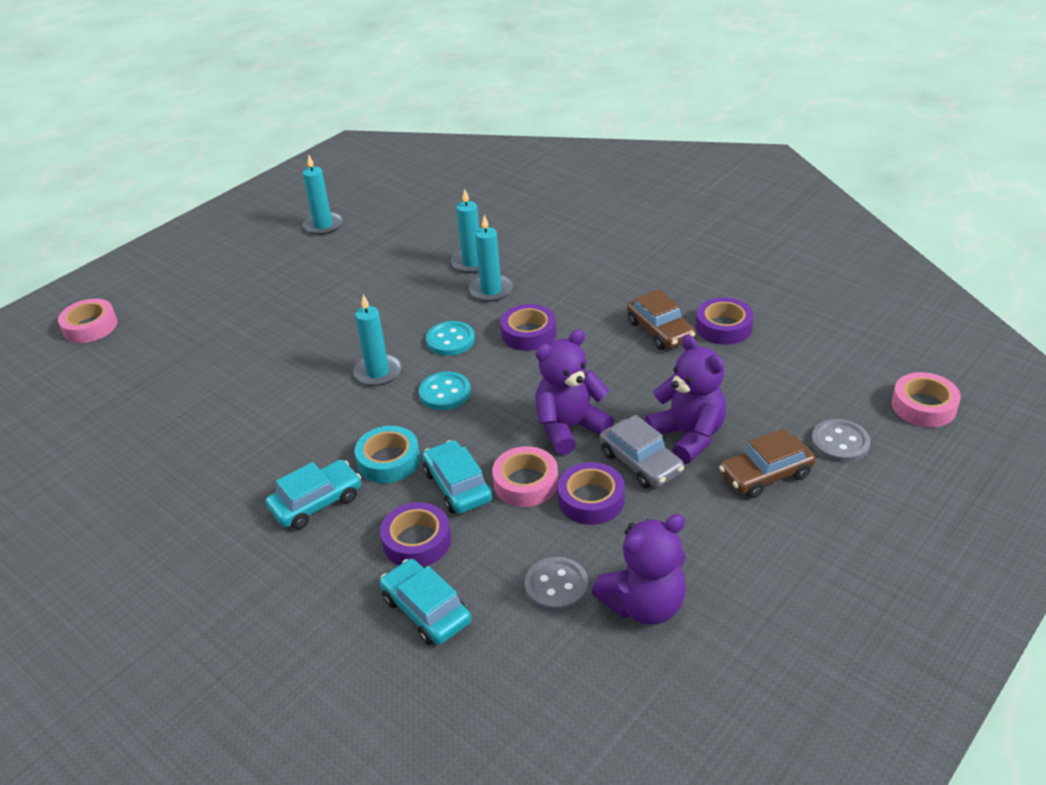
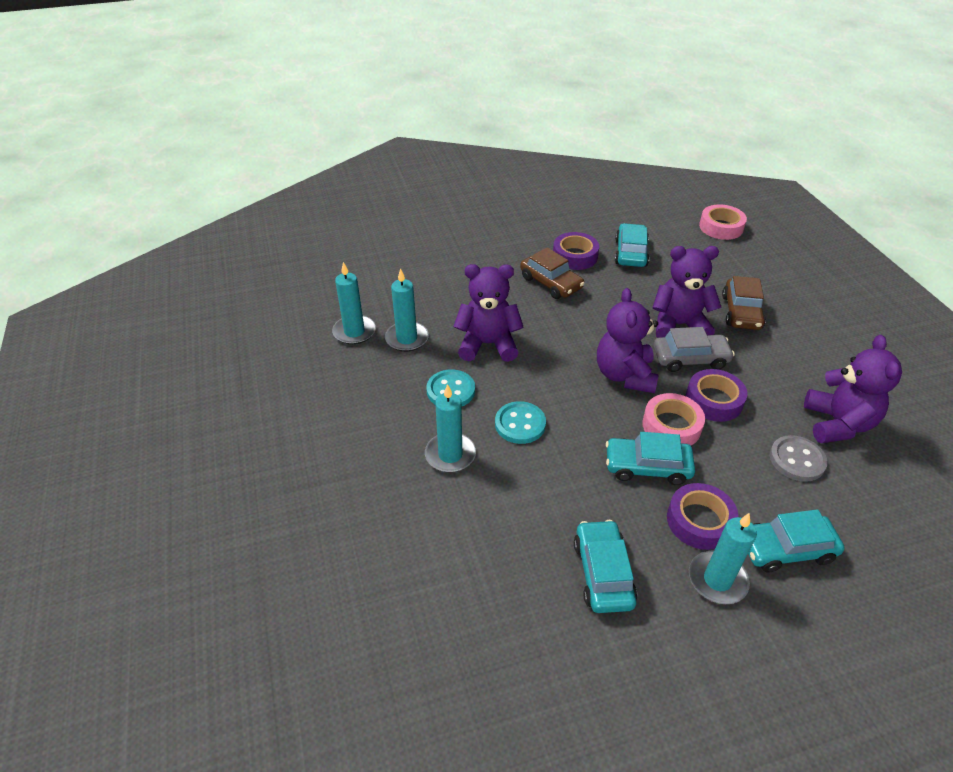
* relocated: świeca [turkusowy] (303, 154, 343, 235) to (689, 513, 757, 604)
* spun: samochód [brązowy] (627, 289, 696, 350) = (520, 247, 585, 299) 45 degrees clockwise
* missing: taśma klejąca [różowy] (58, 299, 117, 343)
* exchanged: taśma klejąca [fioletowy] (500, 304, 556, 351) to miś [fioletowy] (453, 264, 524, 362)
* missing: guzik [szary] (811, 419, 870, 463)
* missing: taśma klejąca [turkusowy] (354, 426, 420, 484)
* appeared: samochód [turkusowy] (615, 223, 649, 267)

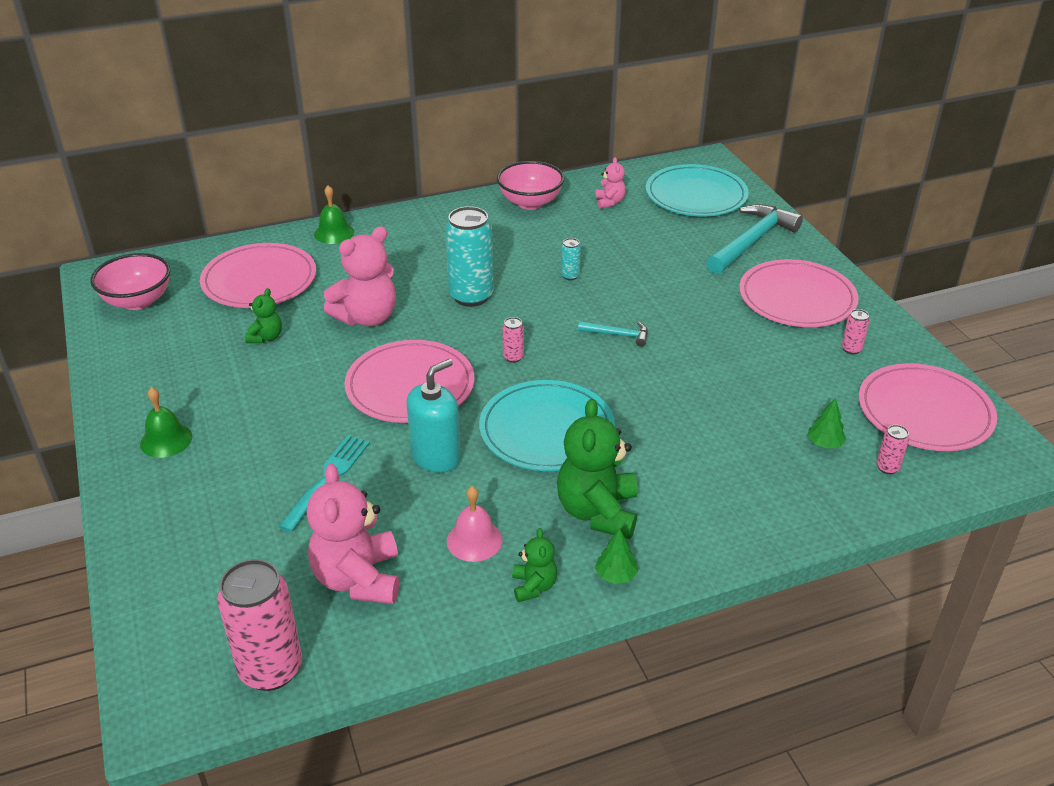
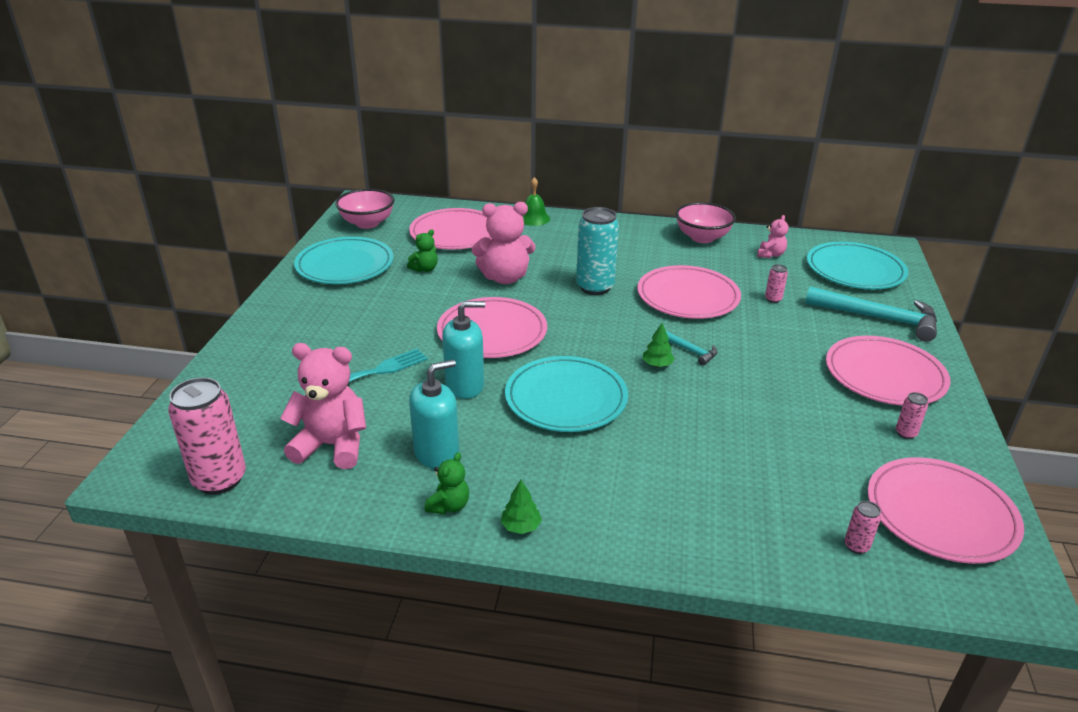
* spun: młotek [turkusowy] (706, 204, 803, 274) = (805, 286, 937, 342) 45 degrees clockwise
* exchanged: puszka [turkusowy] (561, 238, 581, 280) to talerz [różowy] (638, 265, 741, 319)
* relocated: puszka [różowy] (502, 317, 524, 363) to (765, 264, 788, 303)
* missing: dzwonek [zielony] (140, 387, 192, 458)
* relocated: drzewko [zielony] (807, 398, 846, 449) to (643, 323, 674, 367)
* missing: miś [zielony] (557, 399, 638, 539)
* spun: miś [różowy] (307, 464, 399, 604) = (280, 343, 366, 469) 75 degrees clockwise
* exchanged: dzwonek [różowy] (447, 486, 503, 562) to dozownik mydła [turkusowy] (409, 359, 460, 469)
* appeared: talerz [turkusowy] (294, 237, 393, 284)

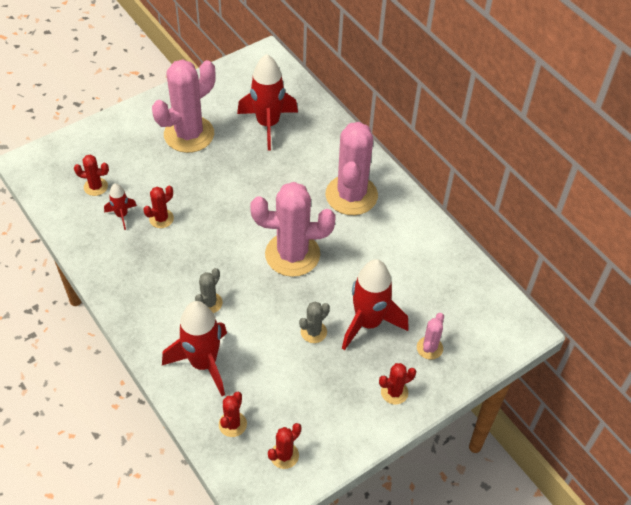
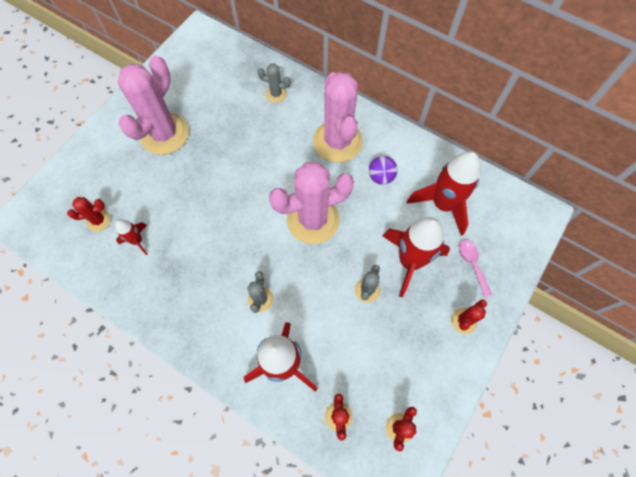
* relocated: rakieta [czerwony] (237, 54, 298, 151) to (407, 151, 481, 236)
* missing: kaktus [czerwony] (143, 186, 174, 228)
* exchanged: kaktus [różowy] (417, 313, 444, 360) to łyżka [różowy] (459, 240, 492, 297)
* appeared: kaktus [szary] (257, 63, 290, 103)
* appeared: piłka [fioletowy] (369, 156, 397, 185)

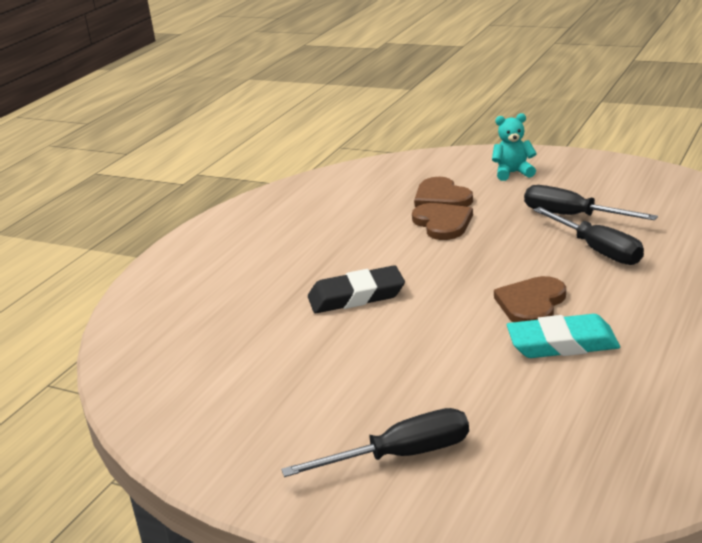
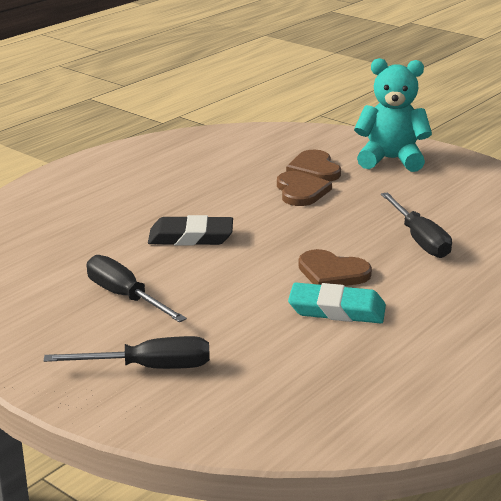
* size: miś [turkusowy] (492, 113, 537, 181) = (354, 58, 432, 172) x1.80
* relocated: śrubokręt [czarny] (524, 185, 658, 220) to (87, 255, 187, 322)
* spun: serce [brązowy] (494, 276, 566, 322) = (298, 249, 372, 286) 105 degrees counterclockwise

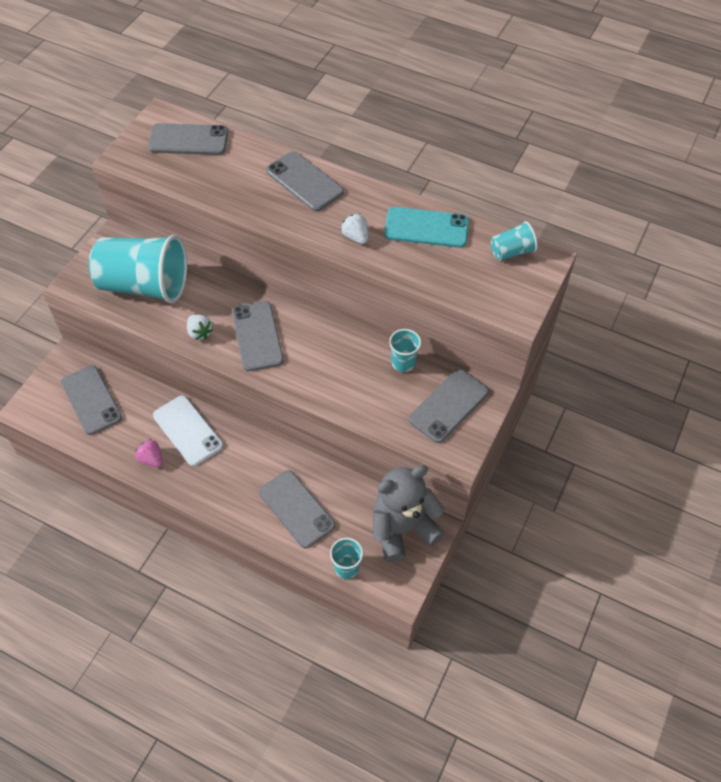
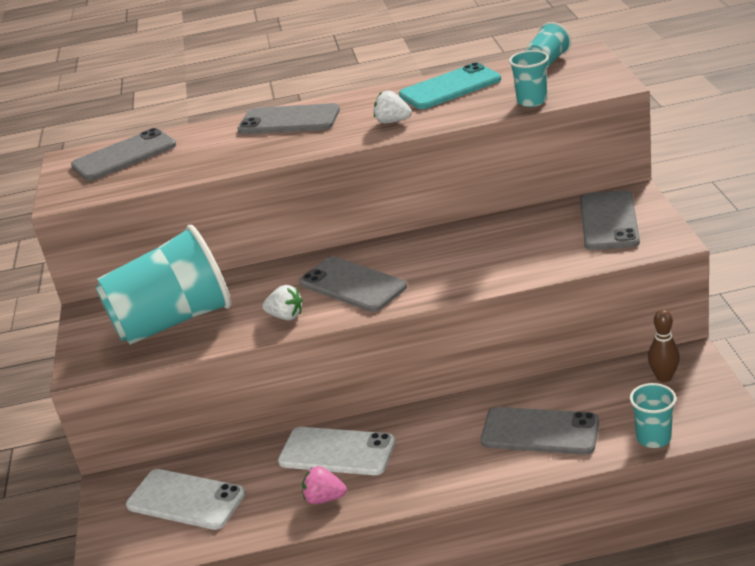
* relocated: szklanka [turkusowy] (389, 329, 421, 372) to (509, 50, 549, 107)
* colour: telefon [szary] (61, 365, 122, 435) to telefon [biały] (126, 469, 245, 530)
* exchanged: miś [szary] (373, 465, 445, 563) to kręgiel [brązowy] (648, 309, 680, 382)

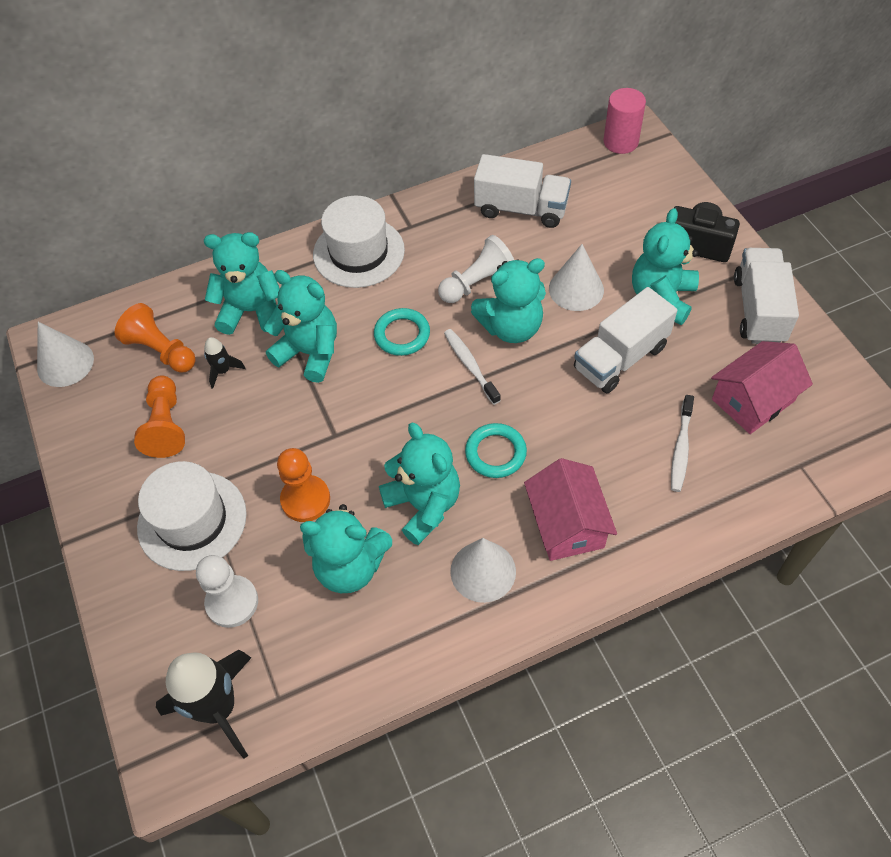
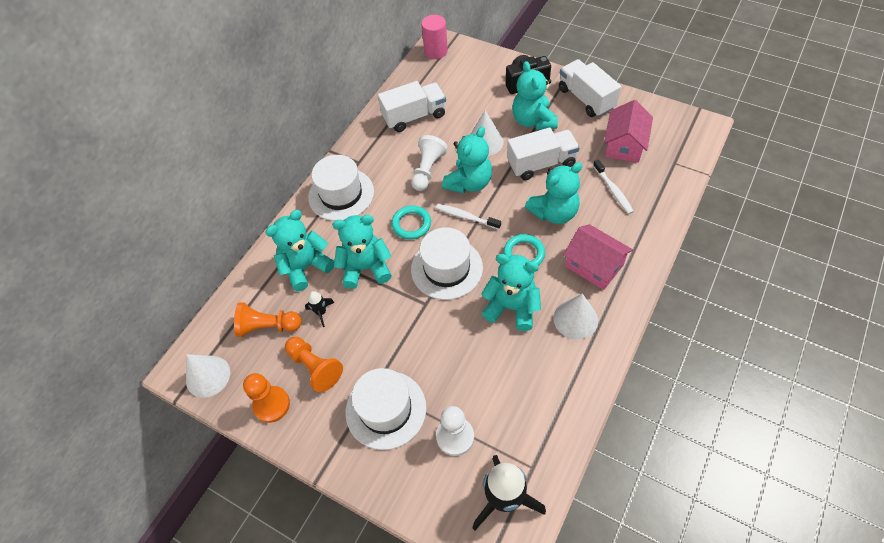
* spun: ciężarówka [biały] (574, 287, 677, 393) = (507, 128, 580, 180) 120 degrees counterclockwise
* relocated: pionek [pomarańczowy] (277, 448, 330, 522) to (243, 373, 290, 423)
* relocated: miś [turkusowy] (300, 504, 392, 593) to (525, 162, 582, 224)
* appeared: kapelusz [biały] (411, 227, 483, 300)

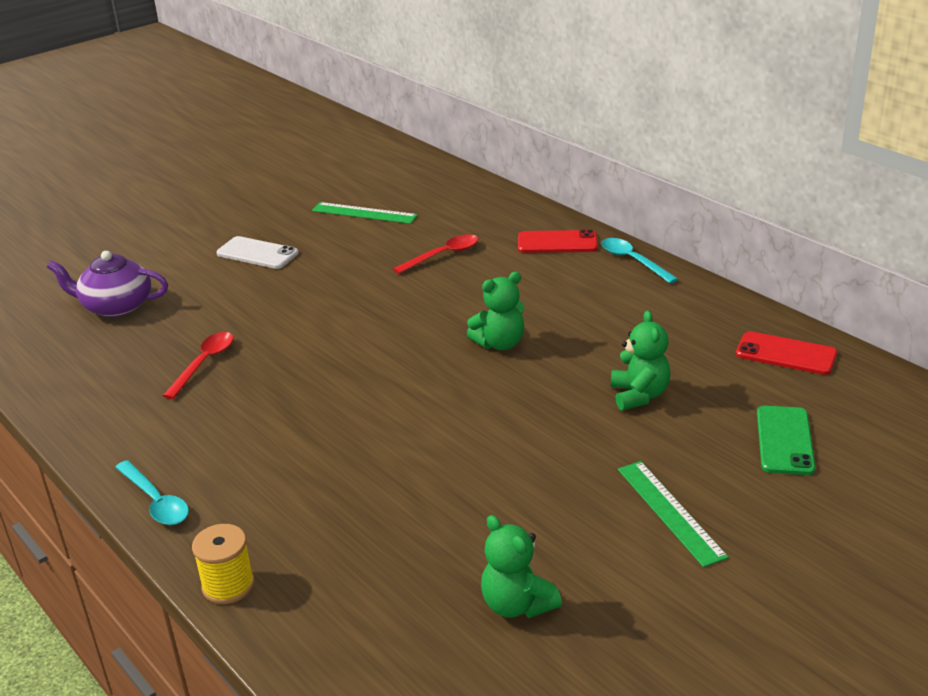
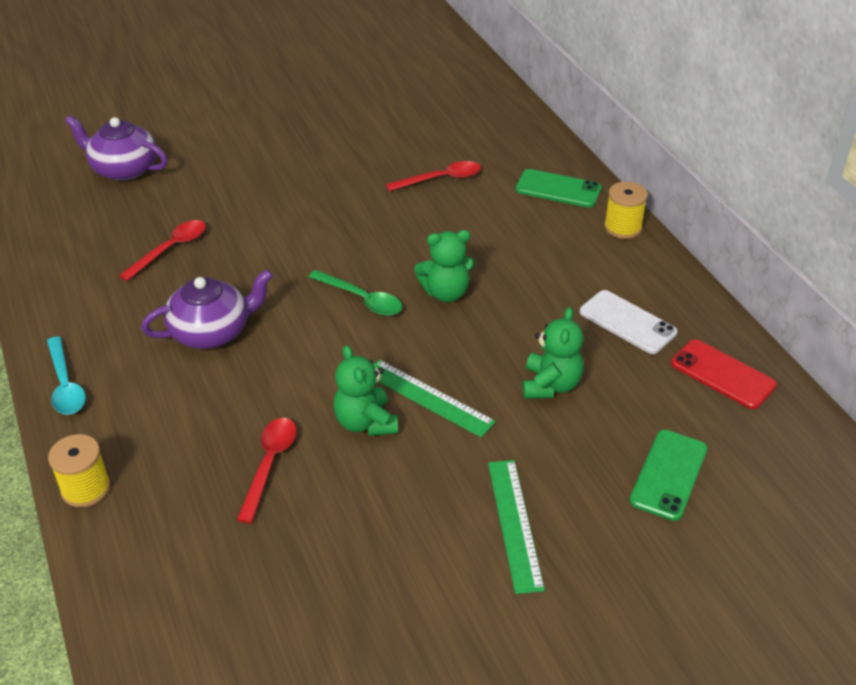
* relocated: linijka [zielony] (312, 202, 418, 224) to (374, 360, 496, 437)
* colour: telefon [czerwony] (518, 229, 598, 253) to telefon [zielony] (516, 169, 601, 208)
* relocated: telefon [biały] (216, 236, 299, 269) to (580, 290, 678, 354)
* exchanged: łyżka [turkusowy] (602, 238, 678, 284) to szpulka [żółty] (604, 182, 648, 239)
* relocated: miś [zielony] (481, 515, 562, 618) to (333, 345, 398, 436)
* appeared: imbryk [fioletowy] (141, 269, 273, 349)
* appeared: łyżka [zielony] (308, 270, 402, 316)
* appeared: łyżka [czerwony] (237, 418, 297, 523)

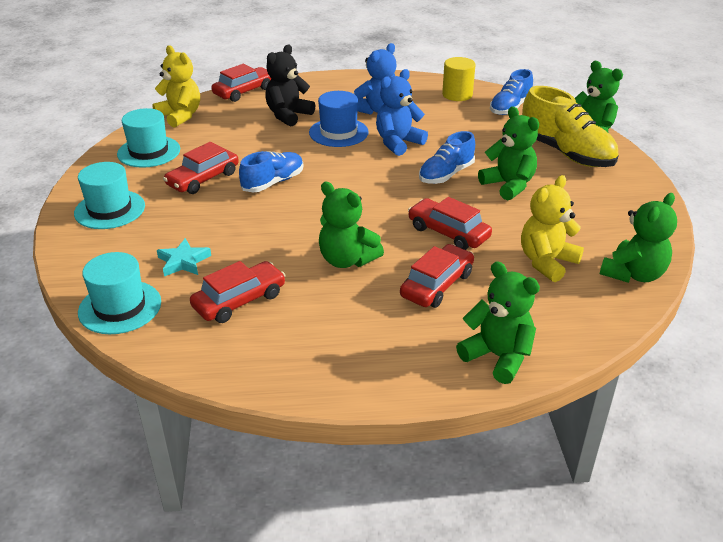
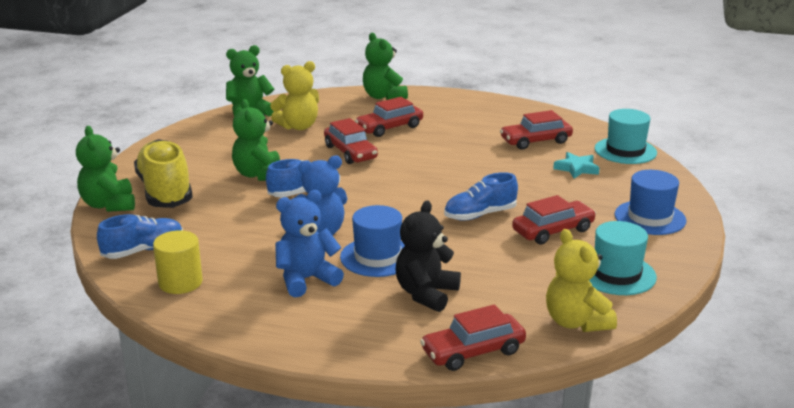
* spun: miś [czarny] (265, 45, 315, 126) = (396, 200, 461, 312) 150 degrees clockwise
* colour: kapelusz [turkusowy] (74, 162, 145, 229) to kapelusz [niebieski] (615, 170, 686, 235)
* missing: miś [zielony] (319, 182, 384, 268)

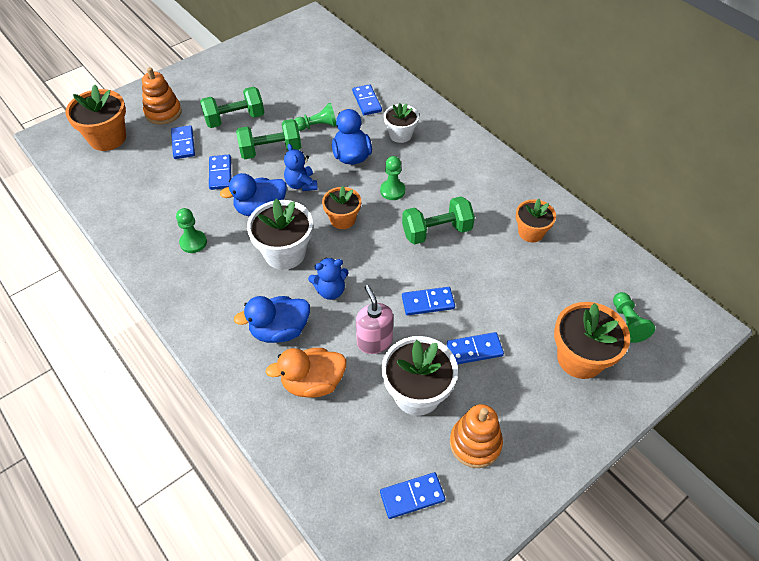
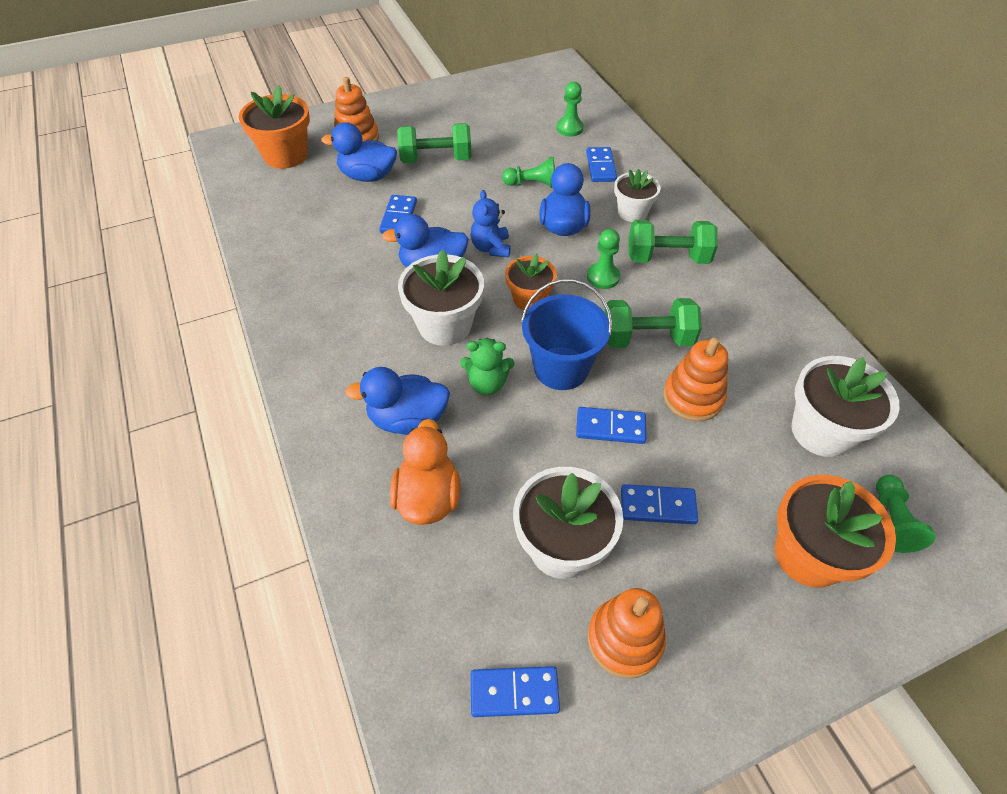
* relocated: hantel [zielony] (236, 119, 301, 159) to (629, 220, 718, 264)
* exchanged: kostka domina [niebieski] (171, 125, 195, 159) to kaczka [niebieski] (321, 122, 397, 182)
* missing: doniczka [pomarańczowy] (516, 199, 556, 242)
* relocated: pionek [zielony] (176, 208, 207, 253) to (557, 82, 584, 137)
* colour: miś [niebieski] (308, 258, 349, 300) to miś [zielony] (460, 338, 514, 395)
* missing: dozownik mydła [różowy] (356, 285, 393, 354)
* spun: kaczka [pomarańczowy] (266, 348, 346, 397) = (390, 419, 460, 525) 90 degrees clockwise
* appeared: wiadro [niebieski] (521, 279, 612, 390)
* appeared: zabawka nakładanka [pomarańczowy] (663, 338, 728, 421)
* appeared: doniczka [biały] (792, 356, 900, 457)

